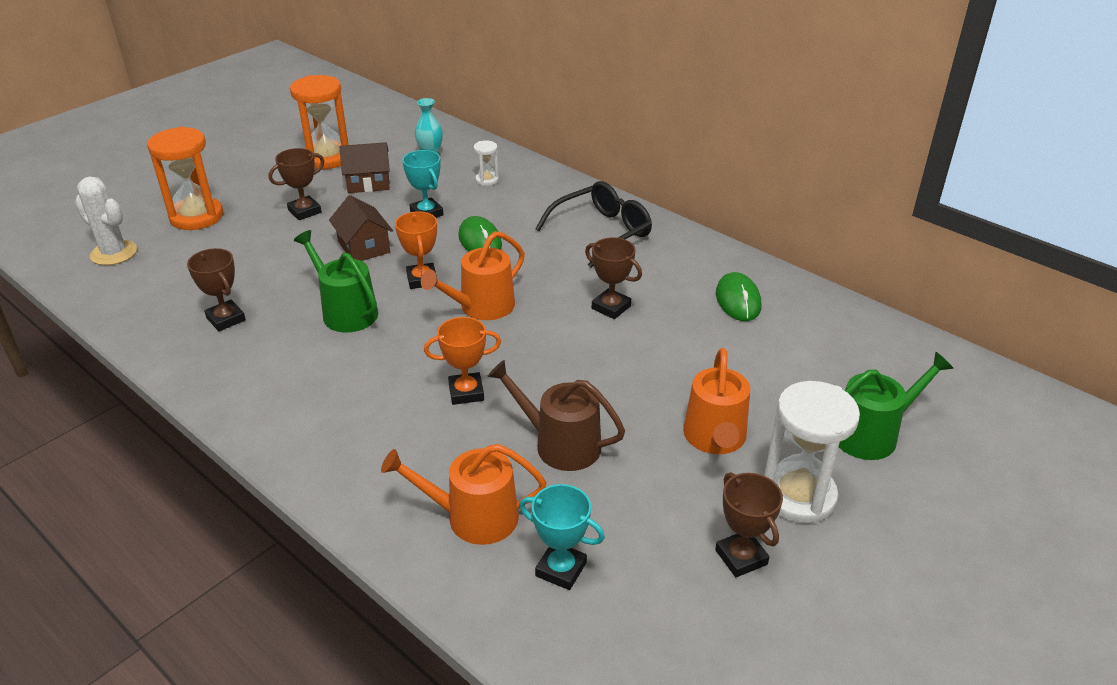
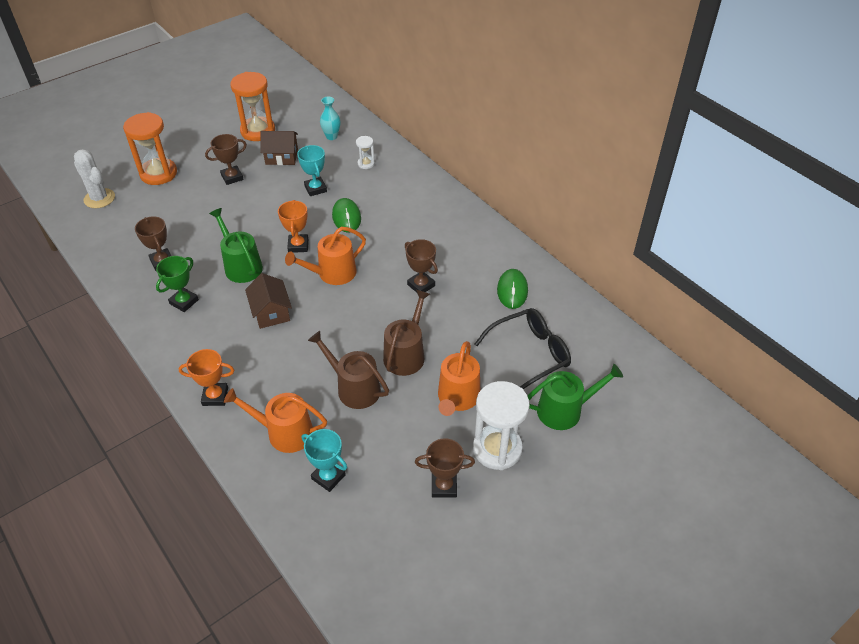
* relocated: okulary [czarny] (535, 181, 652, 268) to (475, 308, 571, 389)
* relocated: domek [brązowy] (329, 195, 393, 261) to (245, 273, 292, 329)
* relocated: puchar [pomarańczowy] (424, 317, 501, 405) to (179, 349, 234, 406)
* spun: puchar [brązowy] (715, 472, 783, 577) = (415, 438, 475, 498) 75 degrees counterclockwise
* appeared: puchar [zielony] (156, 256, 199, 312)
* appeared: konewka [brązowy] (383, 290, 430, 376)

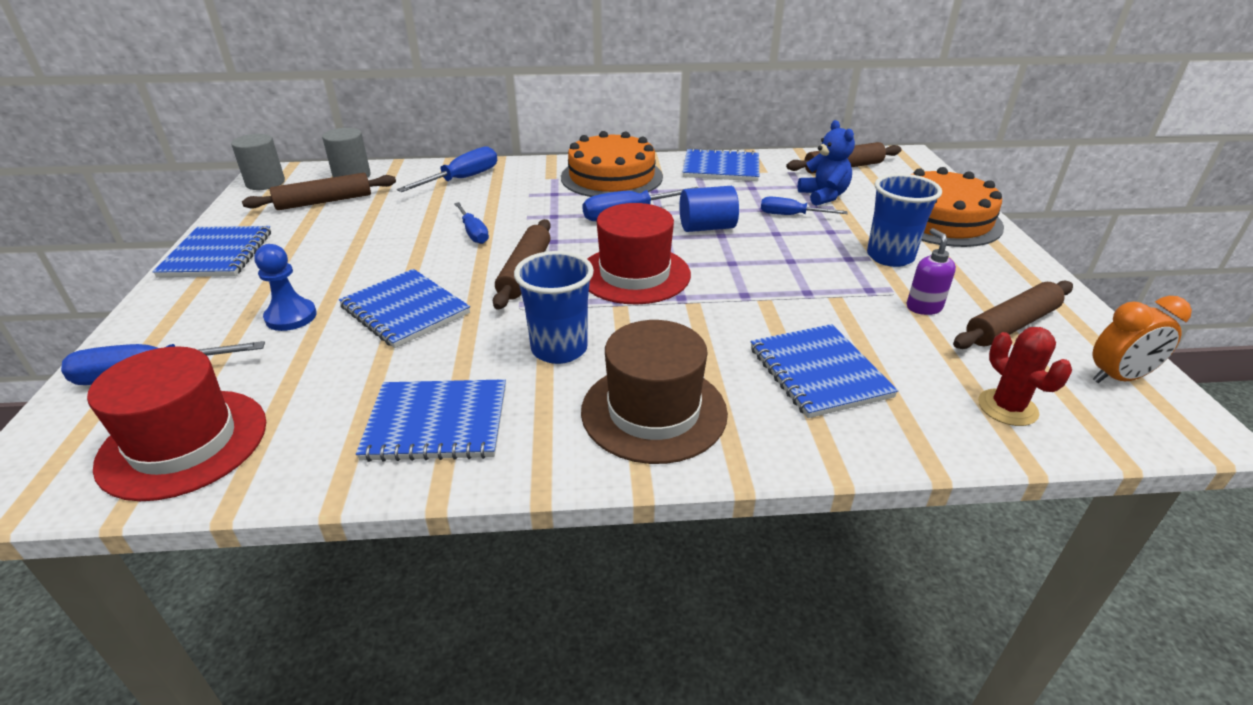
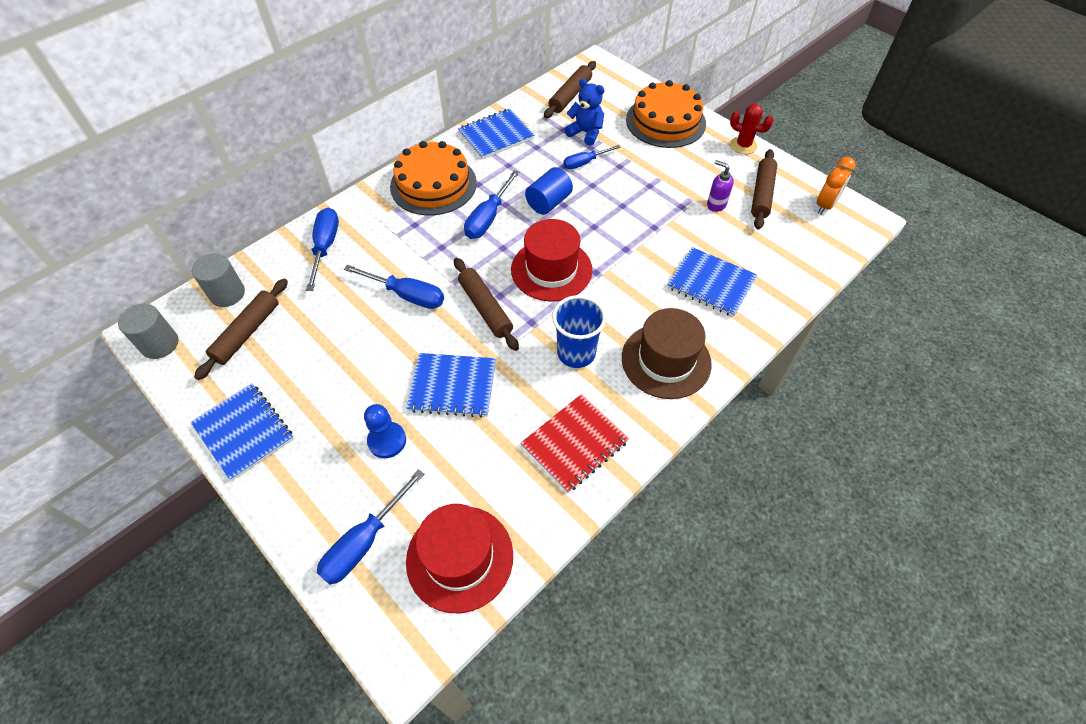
* missing: szklanka [niebieski] (867, 174, 942, 267)
* size: śrubokręt [niebieski] (454, 202, 489, 244) = (344, 265, 444, 309) x1.50
* relocated: kaktus [czerwony] (978, 327, 1072, 426) to (730, 104, 773, 154)
* colour: zeszyt [niebieski] (356, 379, 506, 462) to zeszyt [czerwony] (521, 394, 629, 493)

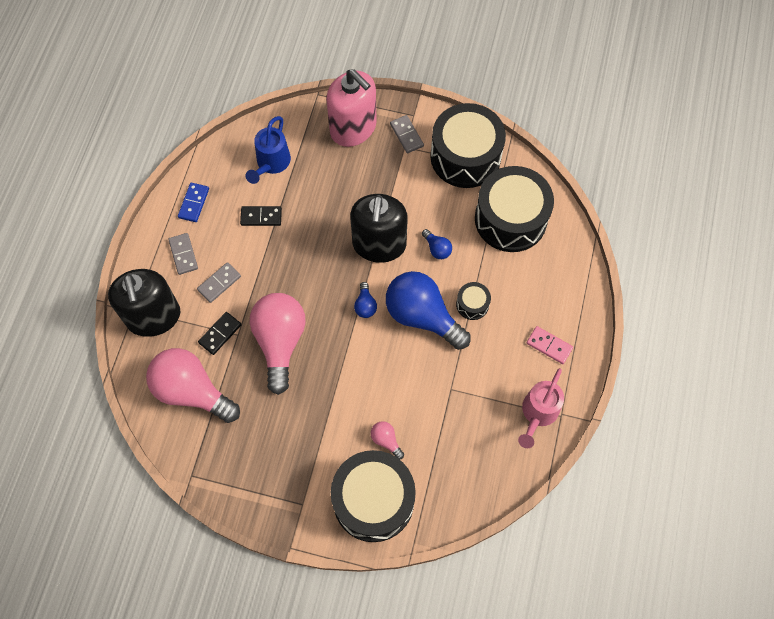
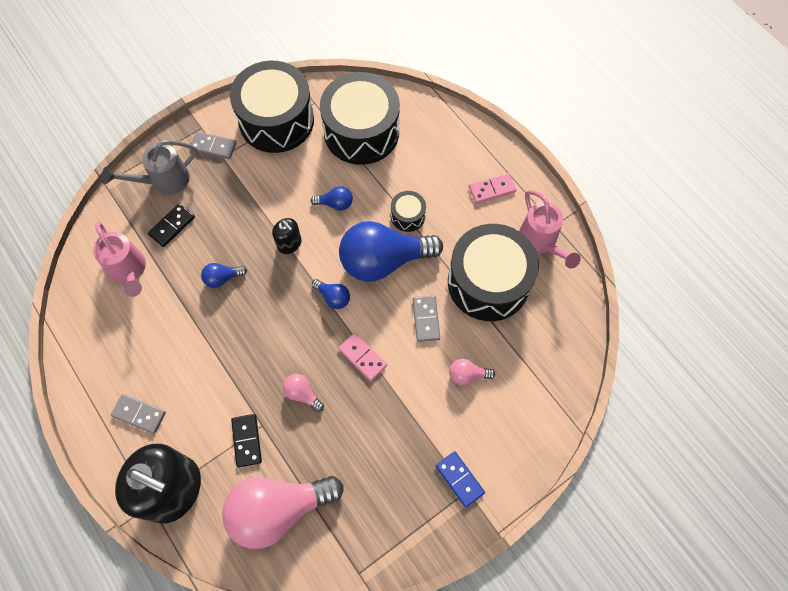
* exchanged: dozownik mydła [różowy] (326, 69, 376, 147) to konewka [szary] (102, 140, 197, 195)
* colour: konewka [niebieski] (246, 116, 291, 184) to konewka [różowy] (93, 222, 146, 297)
* relocated: kostka domina [niebieski] (178, 183, 209, 222) to (435, 451, 485, 508)
* size: dozownik mydła [czarny] (350, 194, 408, 263) = (272, 218, 302, 254) x0.45
* relocated: kostka domina [czarny] (240, 206, 282, 226) to (148, 204, 195, 247)
* relocated: kostka domina [szary] (197, 262, 241, 303) to (413, 295, 440, 342)
* size: żarówka [różowy] (250, 293, 306, 395) = (283, 374, 324, 412) x0.42
* relocated: bęben [czarny] (331, 450, 416, 542) to (448, 224, 539, 321)
* appeared: żarówka [niebieski] (201, 263, 247, 288)
* appeared: kostka domina [różowy] (338, 333, 387, 381)

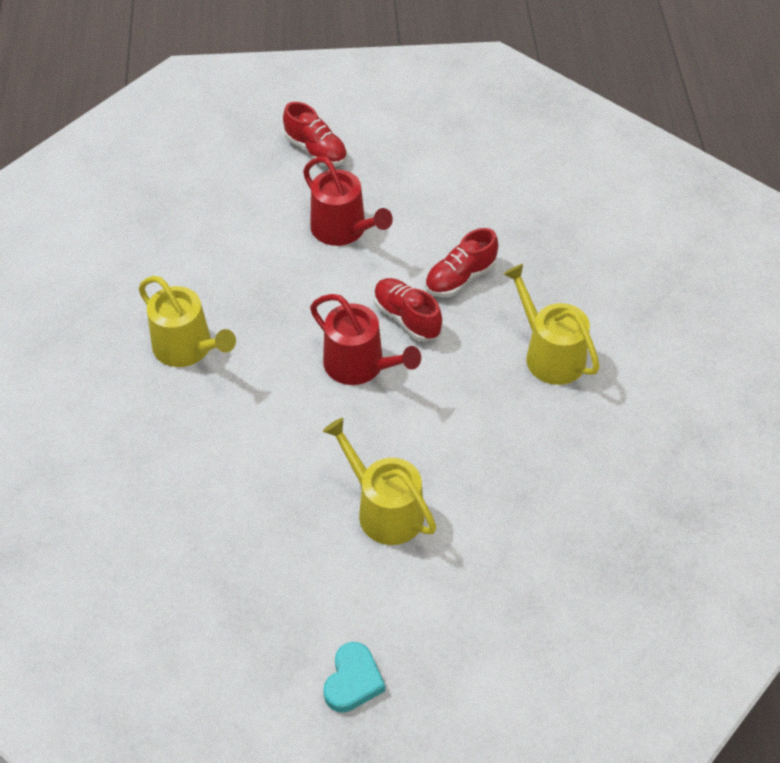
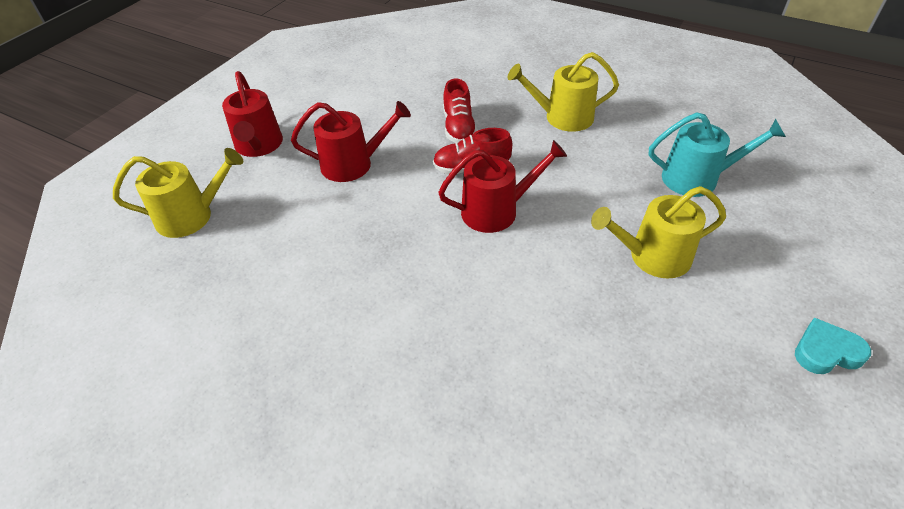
* exchanged: but [czerwony] (283, 102, 347, 166) to konewka [czerwony] (222, 71, 283, 157)
* relocated: konewka [żółty] (139, 276, 236, 367) to (113, 148, 243, 238)
* spun: serce [turkusowy] (323, 642, 385, 713) = (795, 318, 871, 374) 60 degrees counterclockwise
* appeared: konewka [turkusowy] (649, 112, 786, 197)

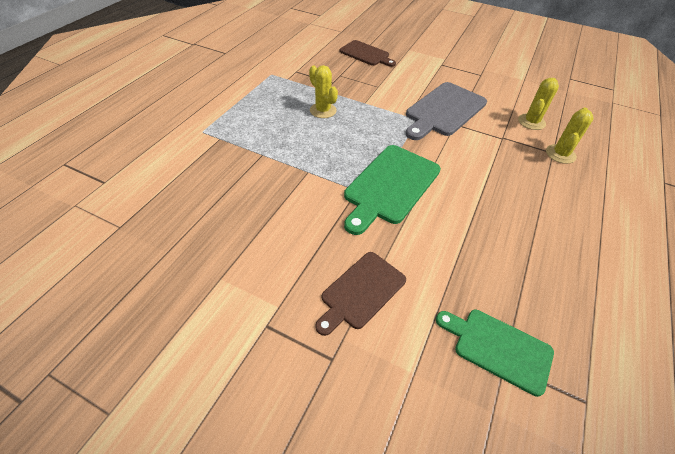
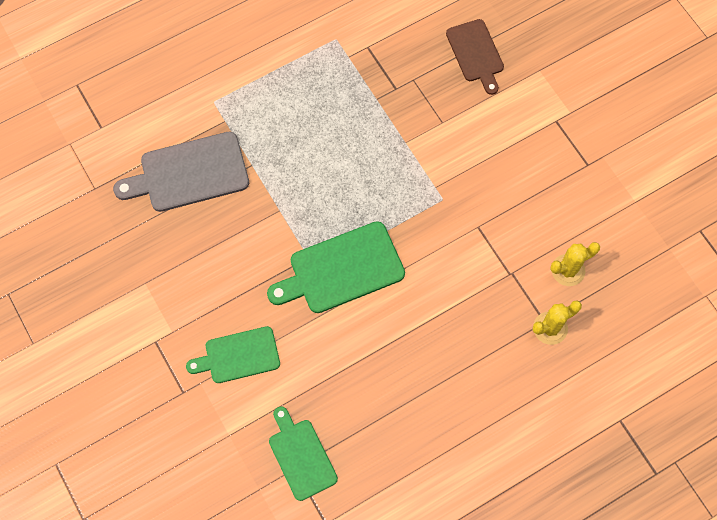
* missing: kaktus [żółty] (309, 65, 338, 118)
* relocated: deska do krojenia [szary] (406, 82, 487, 140) to (113, 132, 249, 212)
* colour: deska do krojenia [brązowy] (315, 252, 406, 336) to deska do krojenia [zielony] (186, 326, 280, 383)

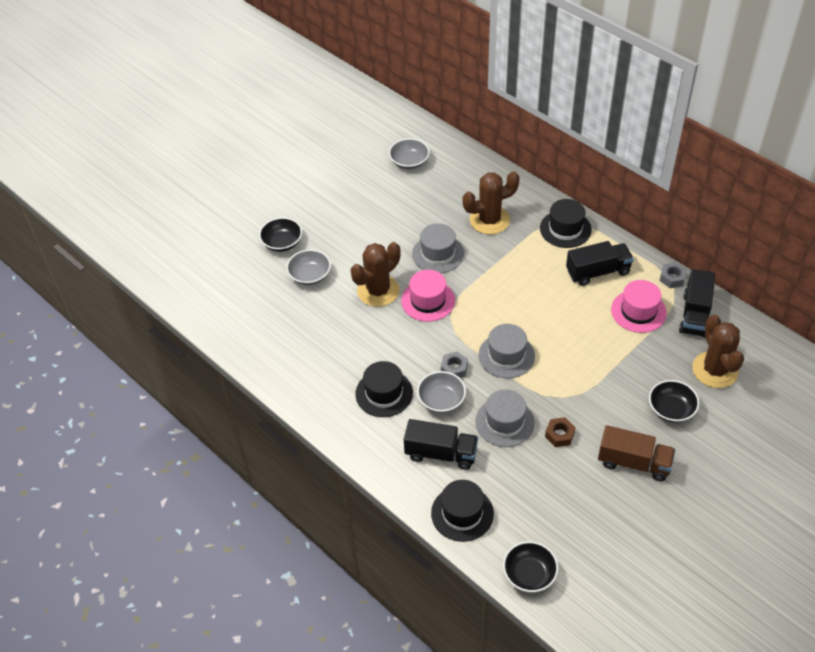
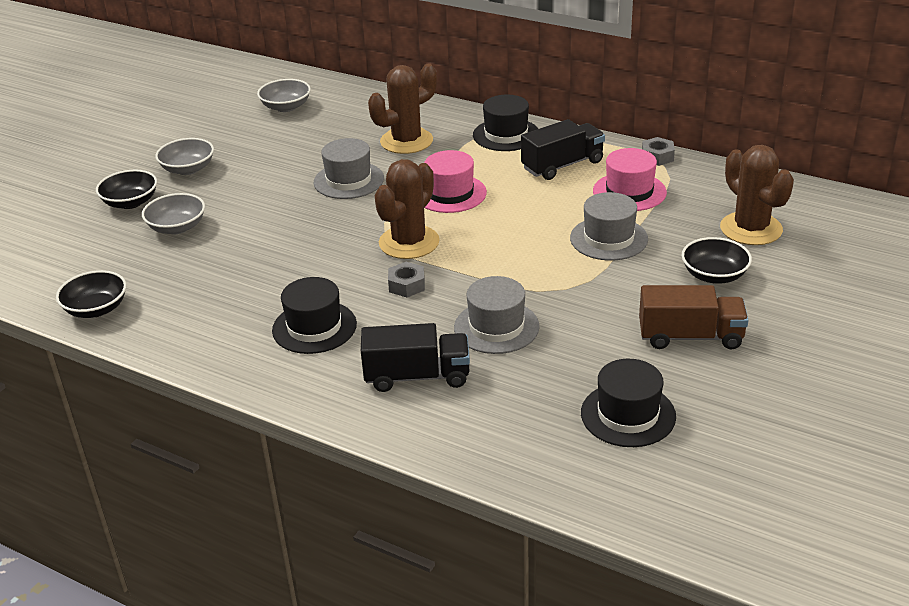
* relocated: kaktus [brązowy] (350, 242, 401, 307) to (374, 159, 440, 259)
* missing: ciężarówka [czarny] (679, 269, 715, 337)
* relocated: kapelusz [różowy] (401, 270, 455, 322) to (424, 150, 487, 213)
* relocated: kapelusz [szary] (479, 324, 535, 378) to (570, 192, 648, 261)
* relocated: miska [szary] (417, 371, 466, 413) to (155, 138, 214, 175)
* missing: nakrętka [brązowy] (545, 417, 576, 447)
* relocated: kapelusz [czarny] (431, 480, 494, 542) to (581, 359, 676, 447)
* relocated: miska [czarny] (503, 541, 558, 592) to (56, 270, 127, 318)

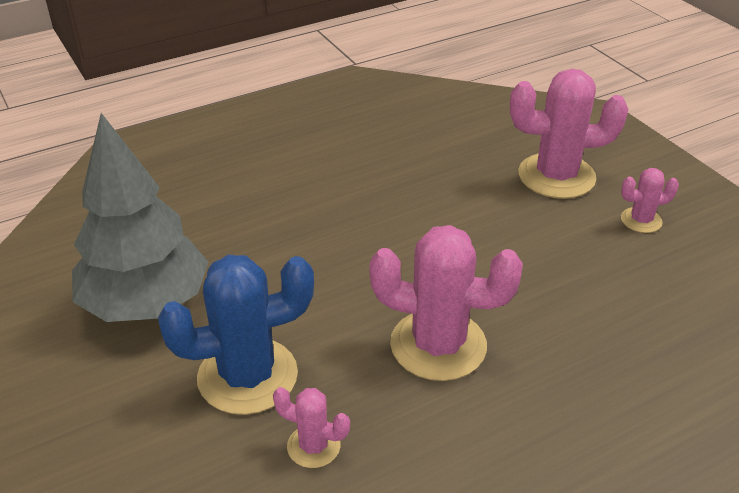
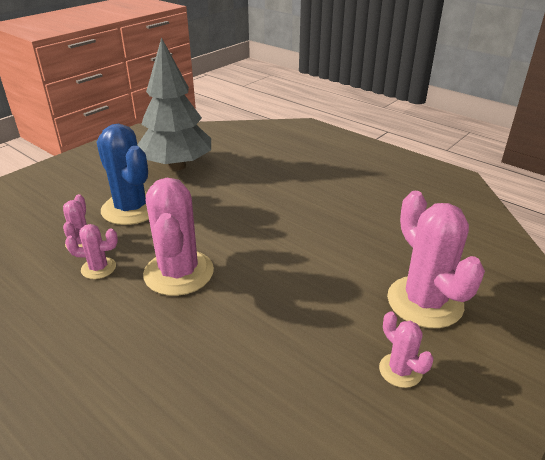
* appeared: kaktus [różowy] (65, 224, 118, 279)

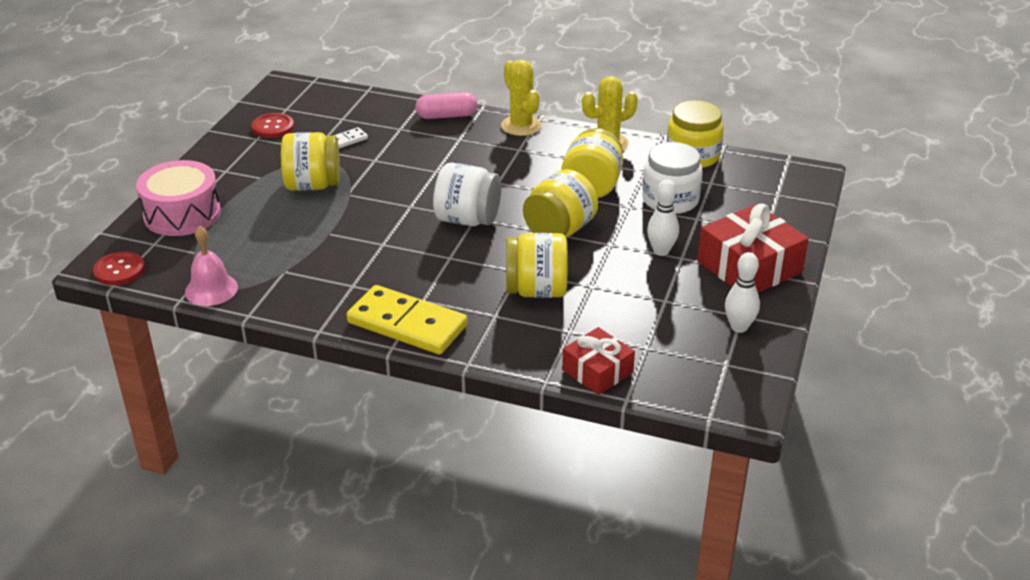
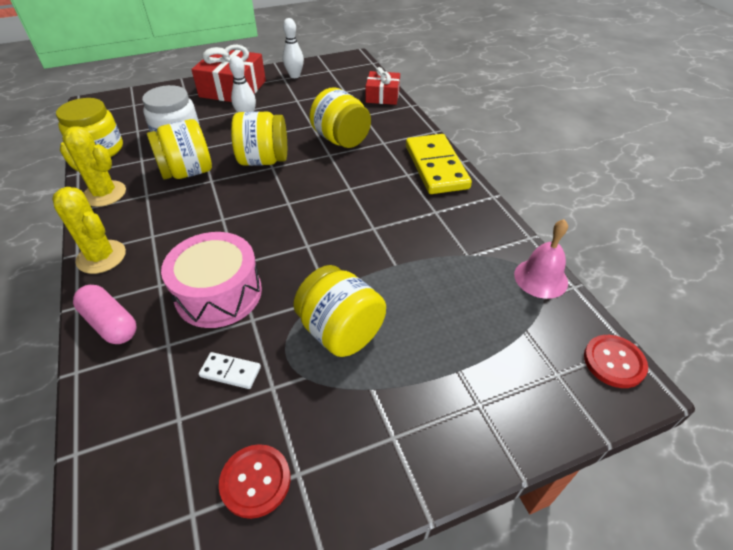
* spun: kaktus [żółty] (501, 60, 541, 136) = (52, 187, 126, 274) 75 degrees counterclockwise
* relocated: bęben [różowy] (136, 160, 221, 236) to (161, 232, 262, 328)
* missing: słoik [biały] (433, 163, 501, 226)

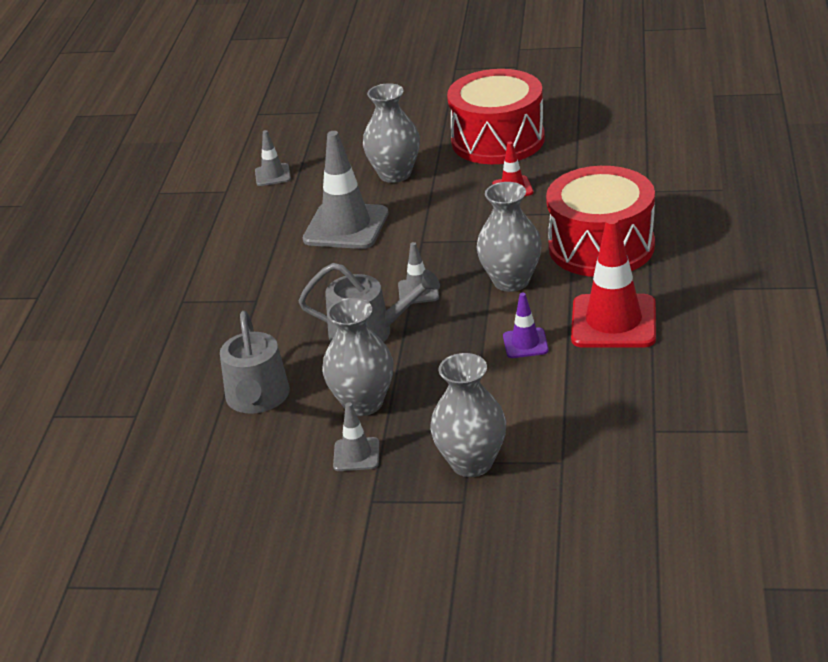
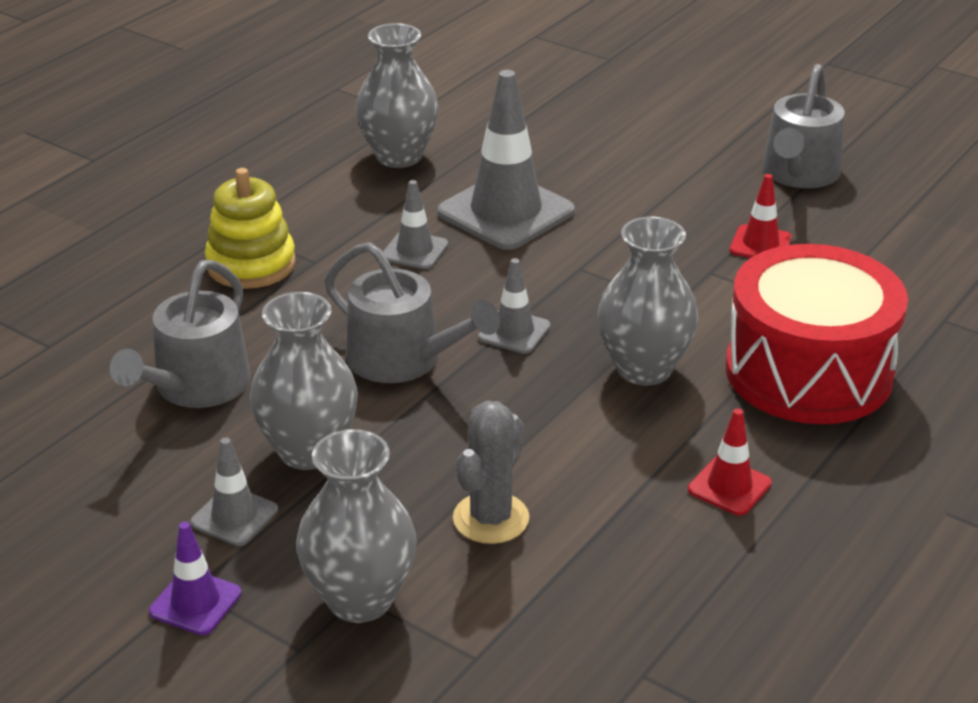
* exchanged: bęben [czerwony] (447, 69, 545, 164) to konewka [szary] (763, 64, 845, 188)
* relocated: wazon [szary] (363, 83, 420, 183) to (356, 23, 439, 168)
* relocated: pachołek [szary] (255, 130, 291, 186) to (383, 180, 448, 269)
* size: pachołek [czerwony] (571, 217, 656, 348) = (688, 408, 772, 516) x0.50
* relocated: pachołek [fioletowy] (503, 293, 549, 358) to (149, 522, 242, 635)
* appeared: zabawka nakładanka [żółty] (205, 168, 296, 289)
* appeared: kaktus [szary] (453, 401, 529, 544)

